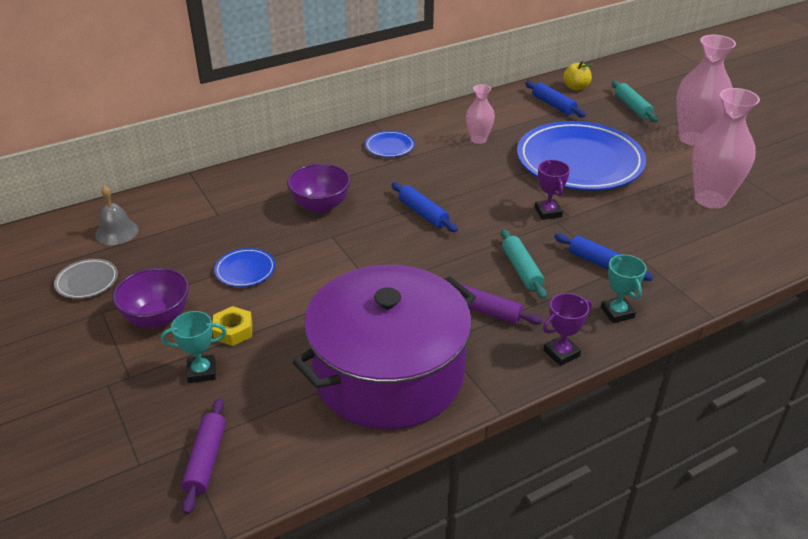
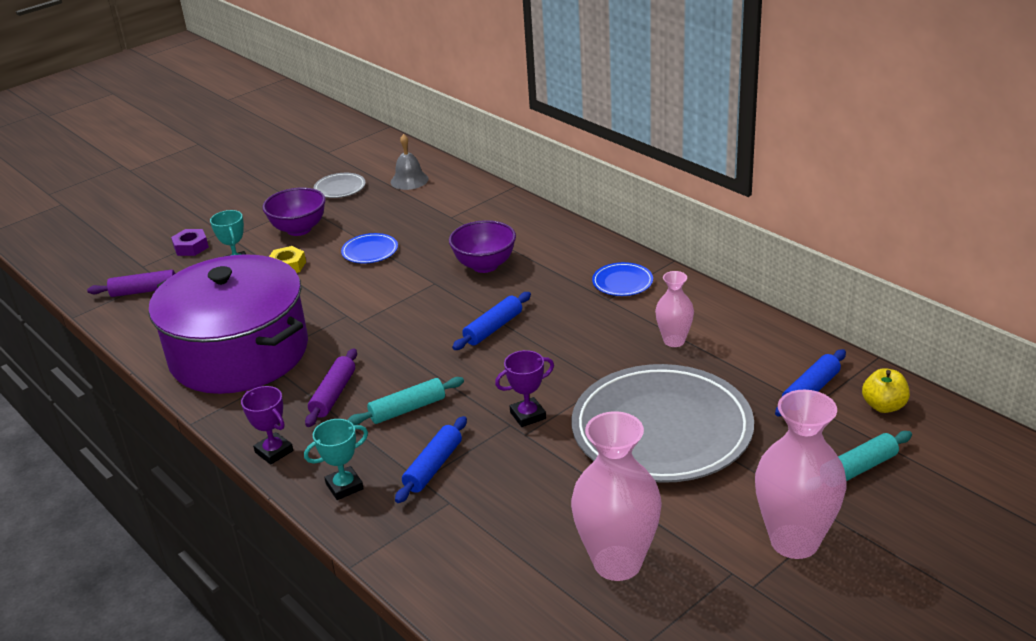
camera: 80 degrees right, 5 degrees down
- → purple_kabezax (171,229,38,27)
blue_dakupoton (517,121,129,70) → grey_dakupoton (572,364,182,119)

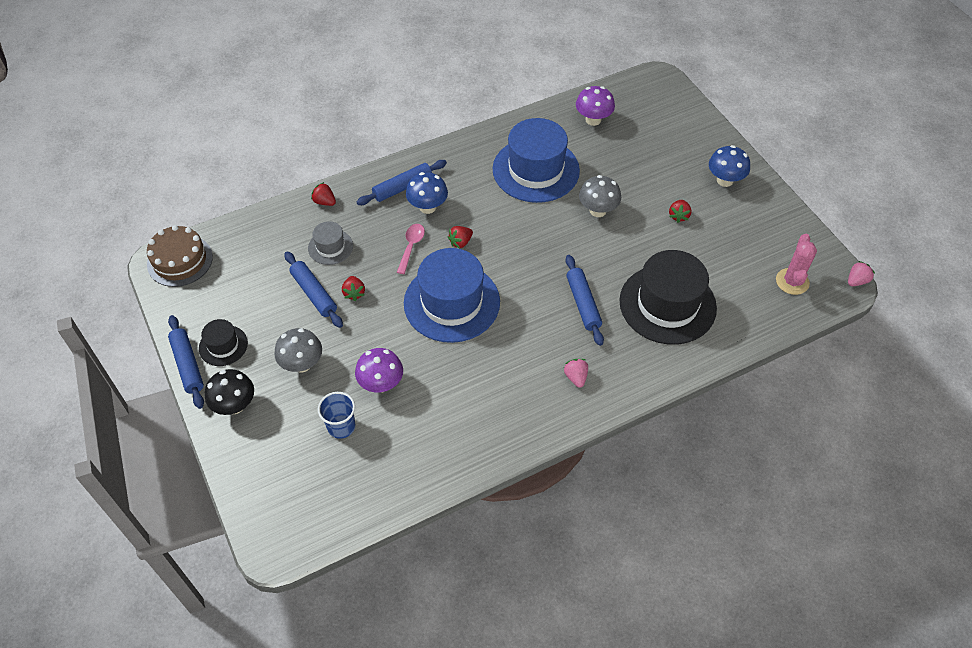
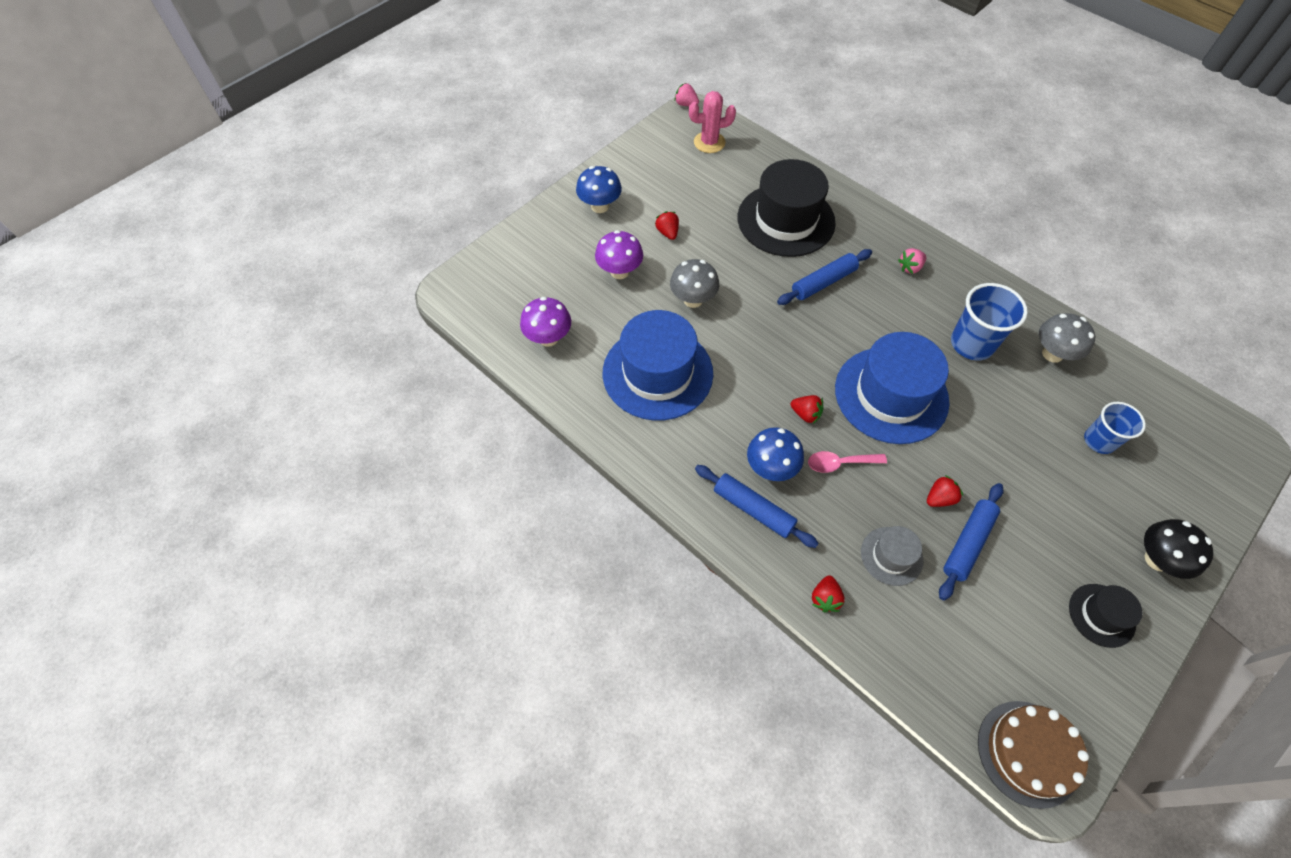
camera: 110 degrees left, 5 degrees up
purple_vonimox (355,348,48,45) → purple_vonimox (595,230,48,49), relocated
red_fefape (669,200,23,23) → red_fefape (655,211,24,29), 105 degrees counterclockwise
- → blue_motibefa (951,283,77,78)
grey_vonimox (274,328,48,44) → grey_vonimox (1039,313,56,50), relocated
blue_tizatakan (168,315,36,94) → -

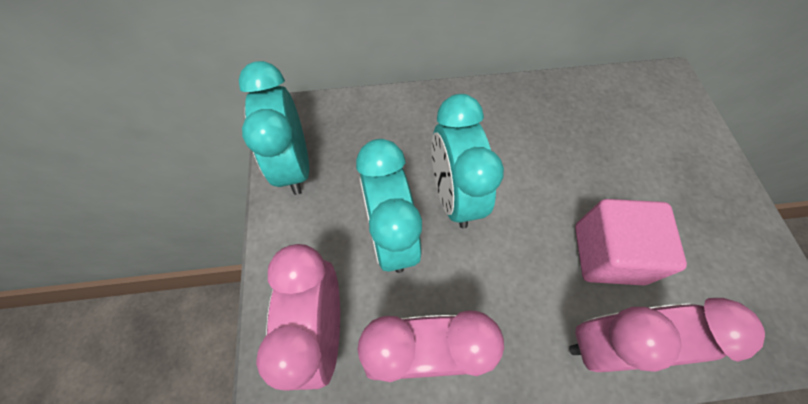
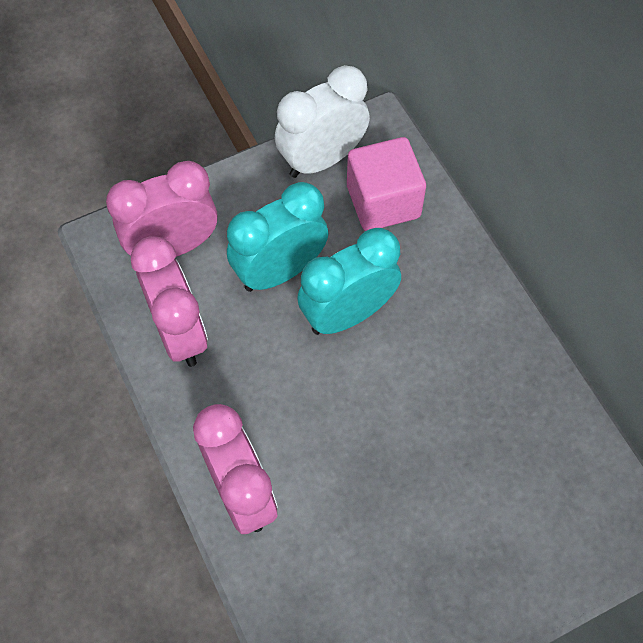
camera: 70 degrees right, 0 degrees up
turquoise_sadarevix (239,61,70,134) → white_sadarevix (275,65,95,113)
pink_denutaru (575,199,112,86) → pink_denutaru (347,137,79,94), relocated

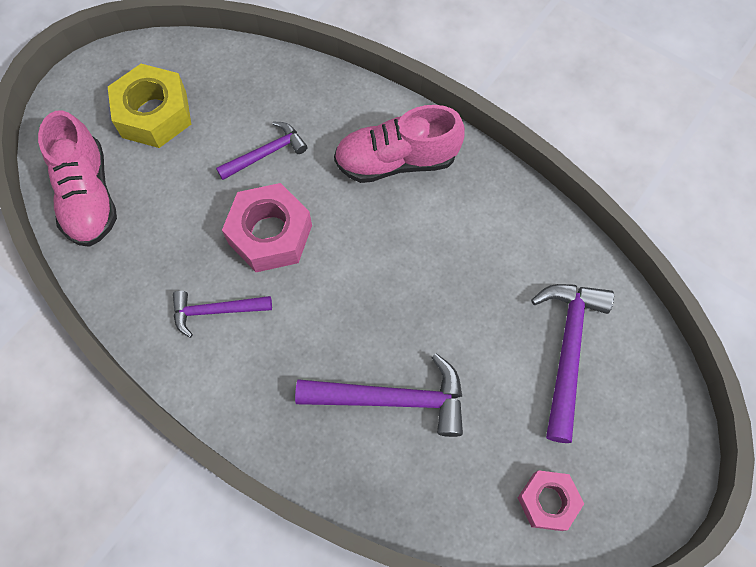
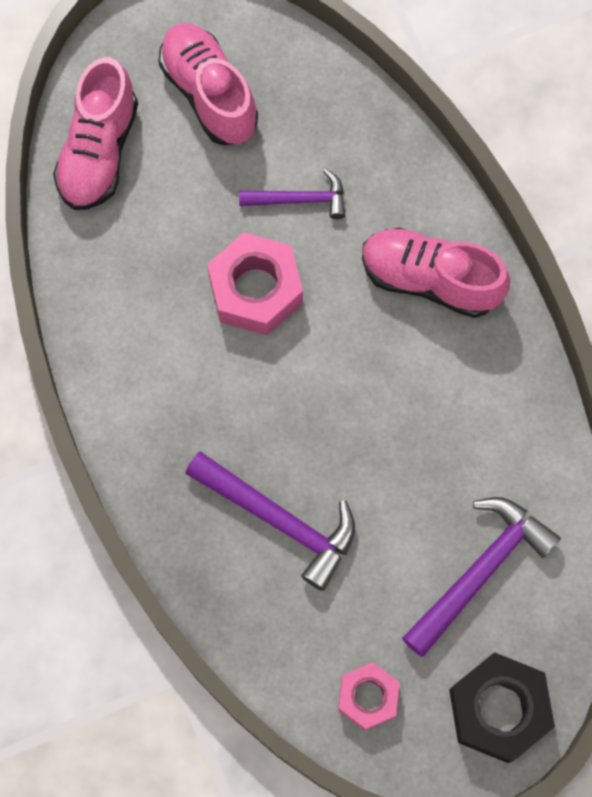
camera: 30 degrees right, 5 degrees up
yellow_kabezax (108,64,83,84) → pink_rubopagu (159,23,99,122)
- → black_kabezax (449,652,106,111)
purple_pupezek (173,291,99,47) → -

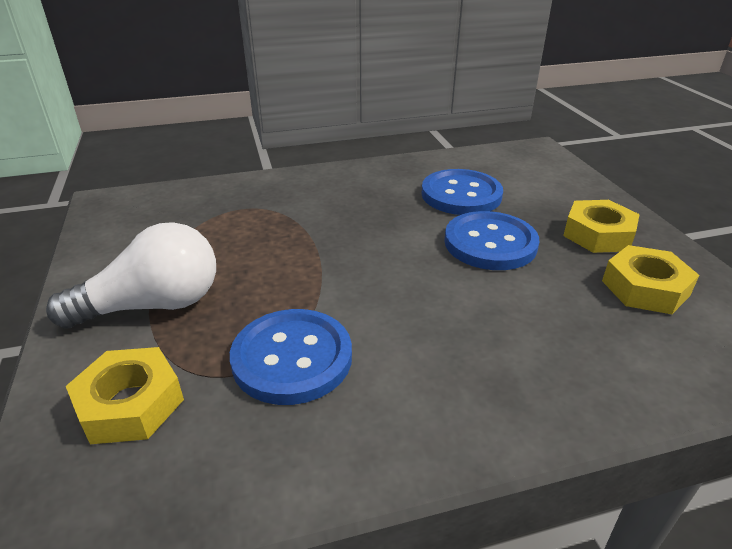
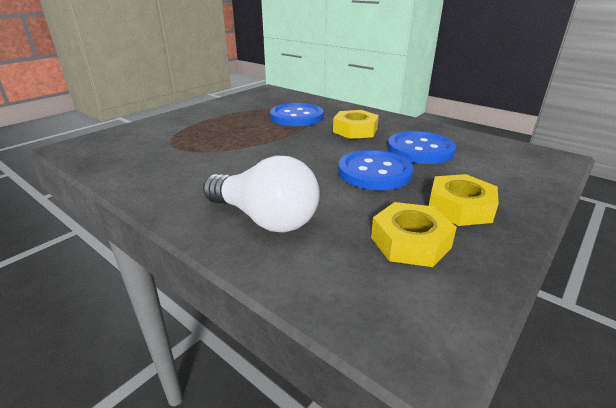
camera: 55 degrees right, 5 degrees down
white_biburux (46,222,170,107) → white_biburux (203,156,117,77), relocated
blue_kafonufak (230,309,122,96) → blue_kafonufak (270,103,54,23), relocated
yellow_kabezax (66,347,118,97) → yellow_kabezax (333,110,46,29), relocated

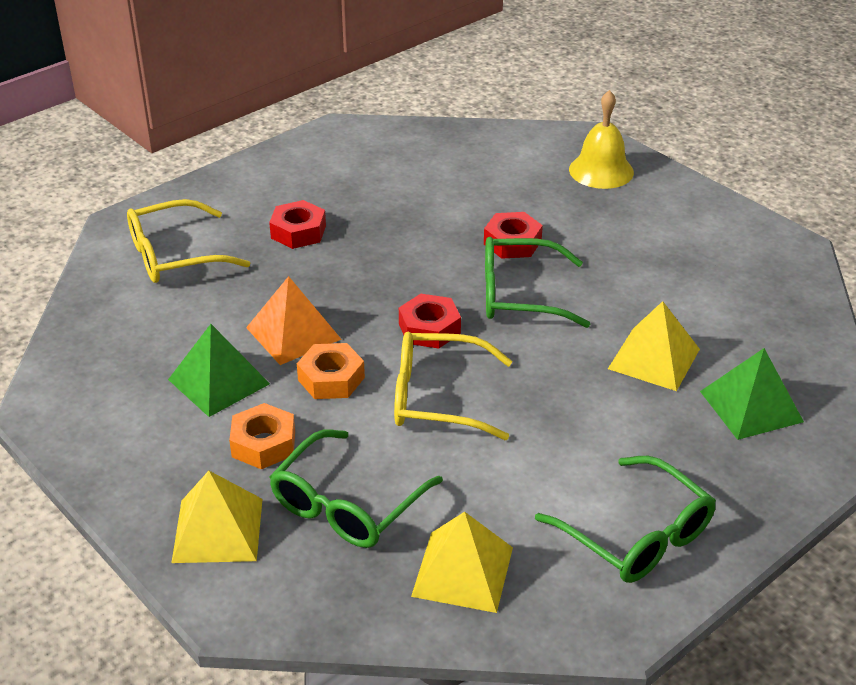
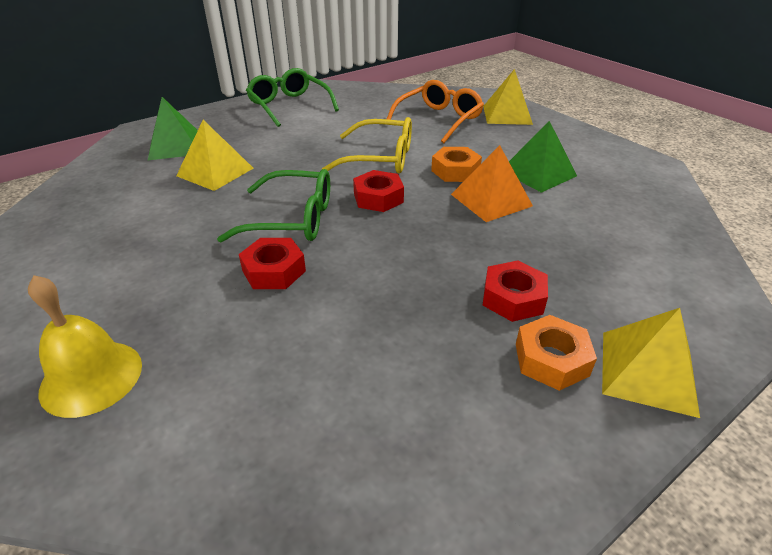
camera: 175 degrees left, 0 degrees up
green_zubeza (269,429,174,119) → orange_zubeza (387,80,97,63)
orange_kabezax (229,403,66,66) → orange_kabezax (516,315,81,76), relocated
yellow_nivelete (411,512,102,101) → yellow_nivelete (602,308,98,110), relocated
yellow_zubeza (127,199,123,84) → -

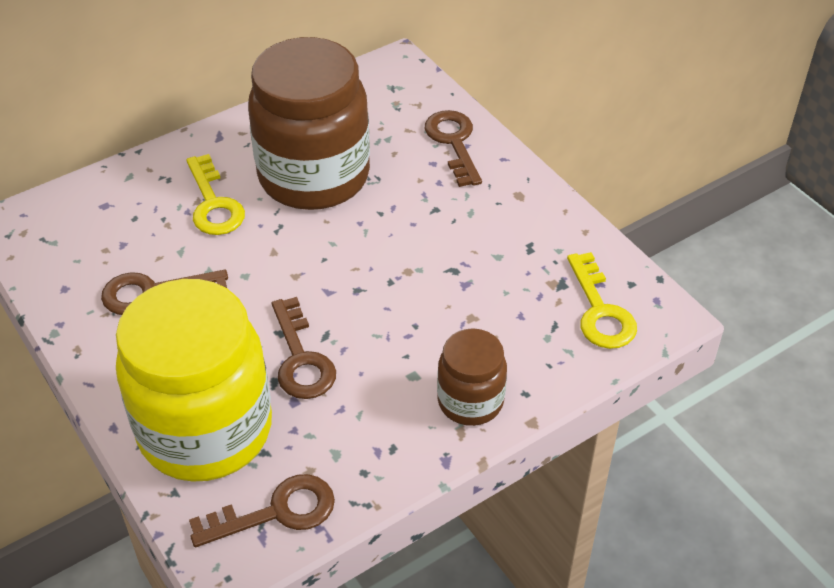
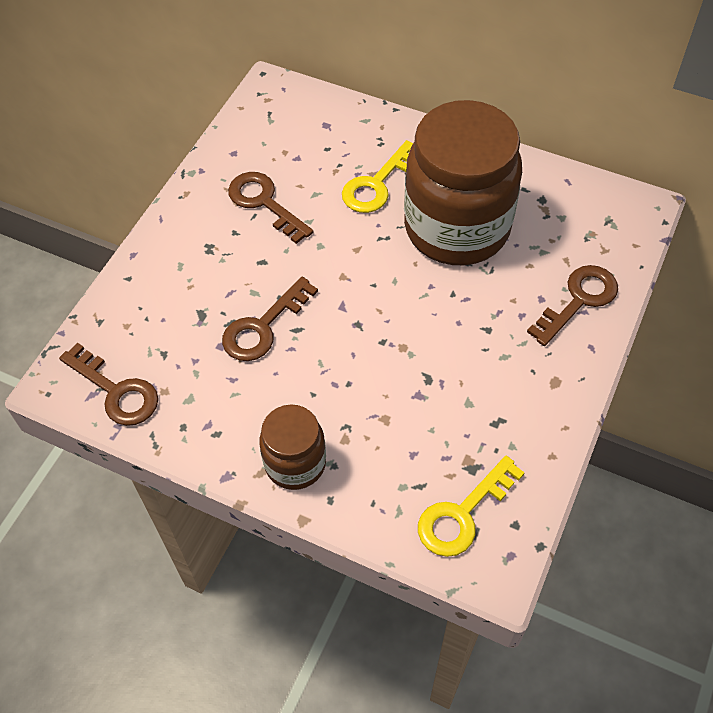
camera: 60 degrees right, 10 degrees up
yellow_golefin (116,279,156,203) → -

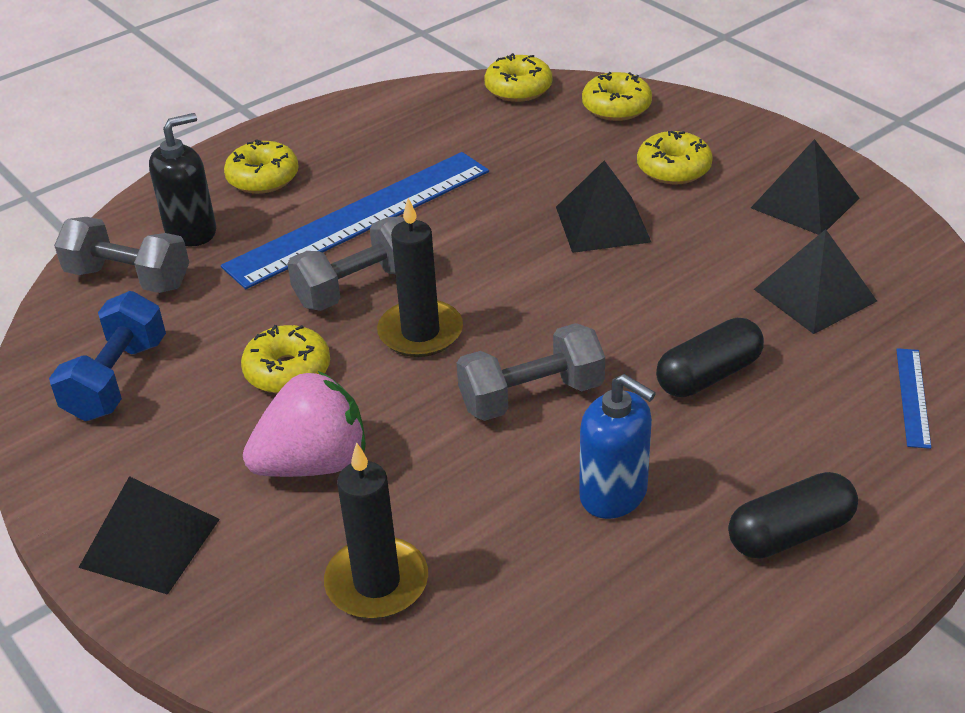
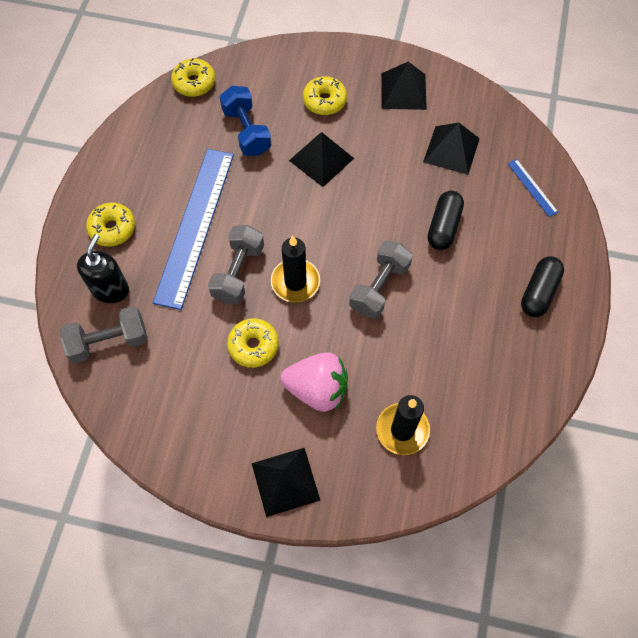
camera: 40 degrees left, 25 degrees up
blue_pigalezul (49,291,117,130) → blue_pigalezul (220,86,51,70), relocated
pink_fefape (243,371,123,106) → pink_fefape (280,352,68,60), 75 degrees clockwise
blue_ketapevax (579,374,77,145) → -
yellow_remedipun (582,72,70,49) → -

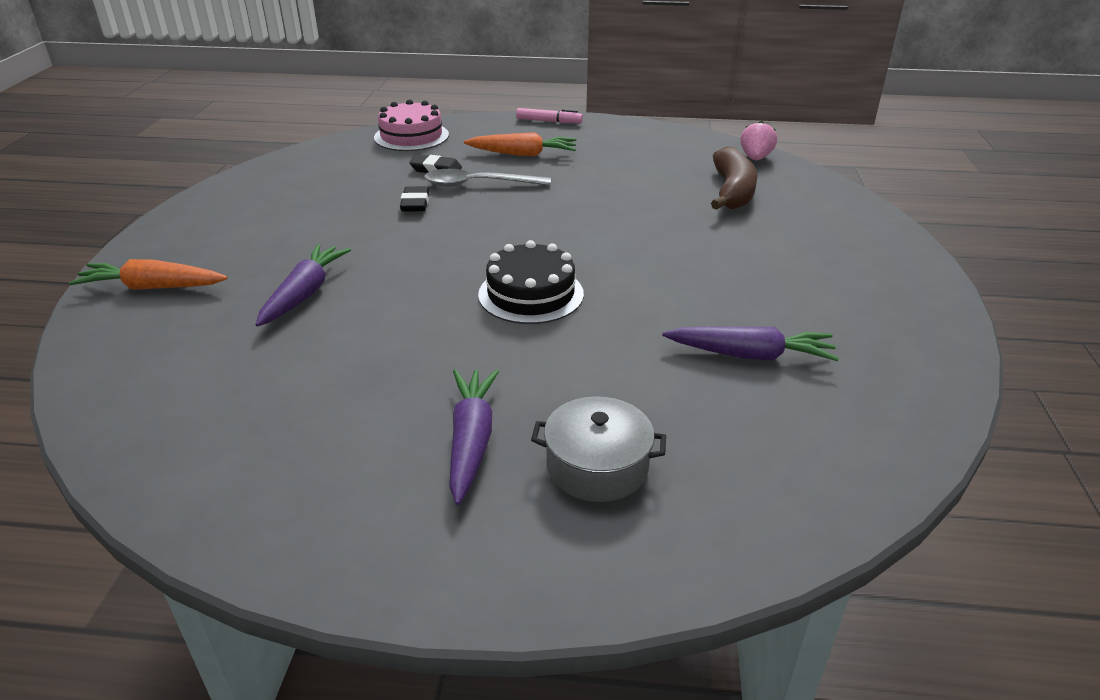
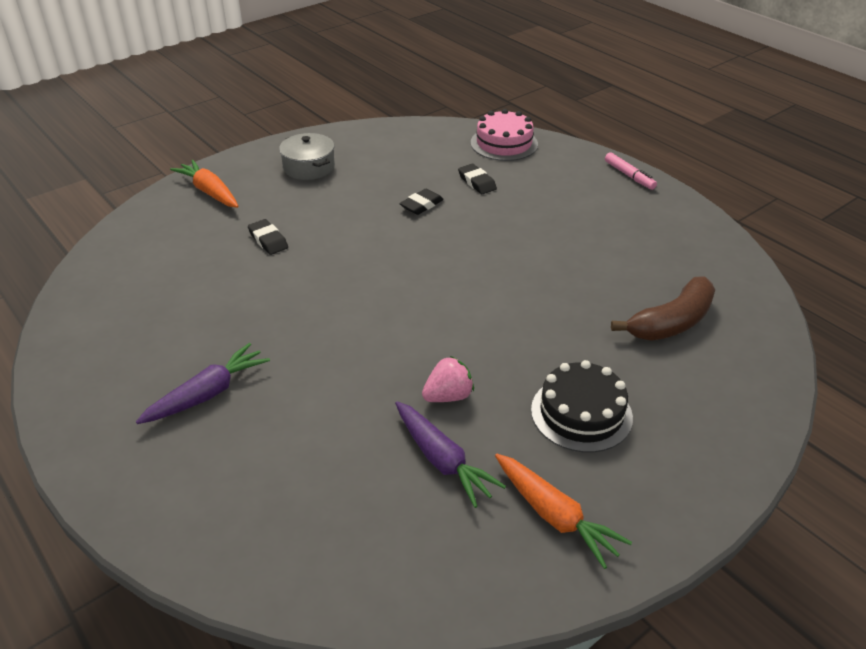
camera: 45 degrees right, 5 degrees up
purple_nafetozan (256,244,95,83) → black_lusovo (248,219,40,36)
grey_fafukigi (531,396,135,106) → grey_fafukigi (279,133,56,47), relocated
pink_fefape (740,121,37,39) → pink_fefape (422,356,52,46), relocated
orange_nafetozan (464,132,112,24) → orange_nafetozan (495,454,137,115), relocated
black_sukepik (478,240,106,84) → black_sukepik (531,360,102,93), relocated
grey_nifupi (424,169,127,18) → -

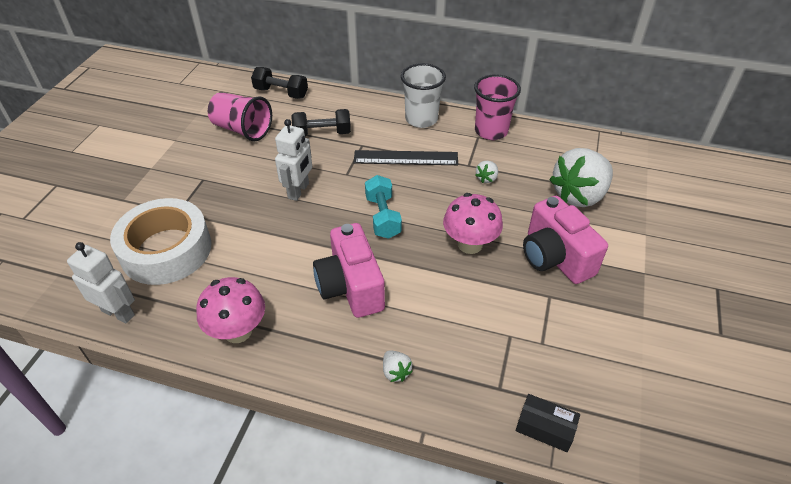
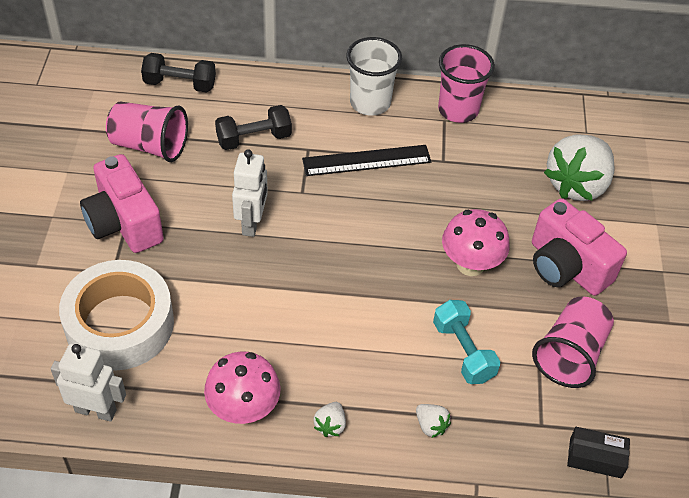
camera: 15 degrees left, 5 degrees up
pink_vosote (313,223,72,95) → pink_vosote (80,154,84,99), relocated
white_fefape (475,161,23,22) → white_fefape (314,402,32,35), relocated
turquoise_pigalezul (365,175,37,64) → turquoise_pigalezul (433,300,67,84), relocated
- → pink_motibefa (532,296,82,92)

